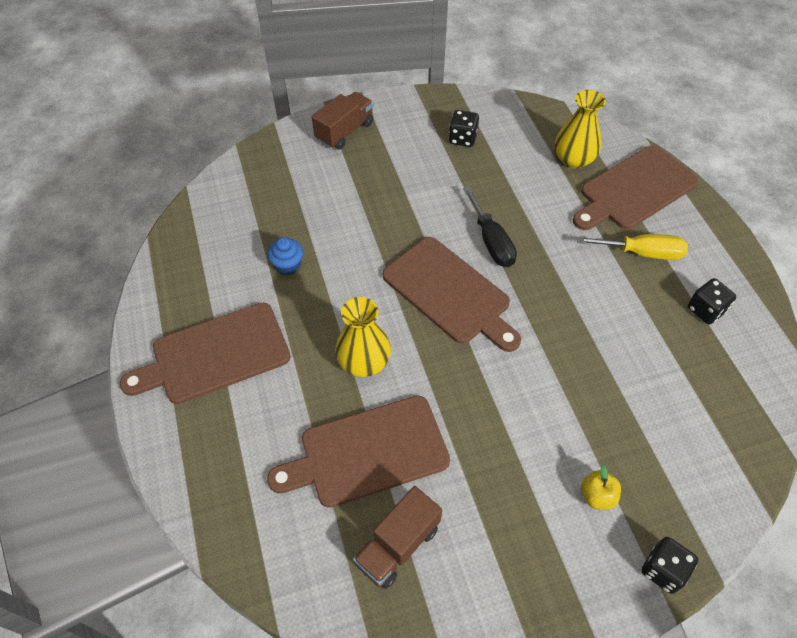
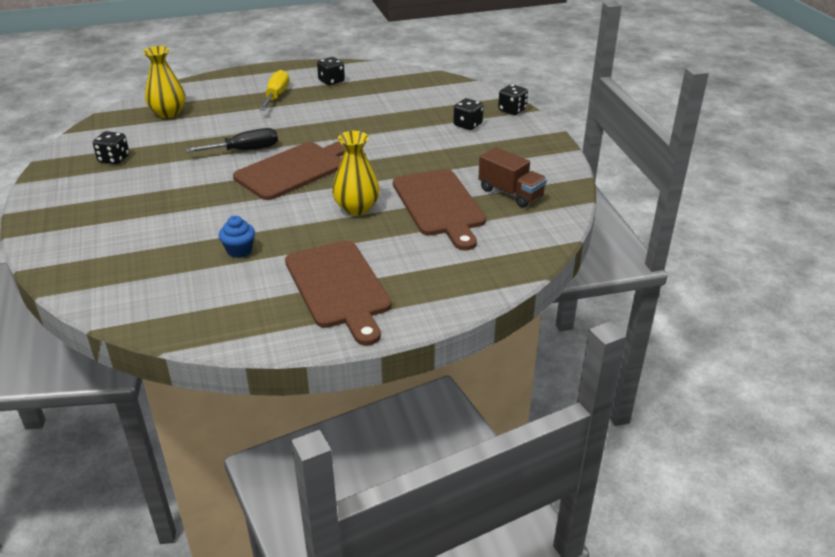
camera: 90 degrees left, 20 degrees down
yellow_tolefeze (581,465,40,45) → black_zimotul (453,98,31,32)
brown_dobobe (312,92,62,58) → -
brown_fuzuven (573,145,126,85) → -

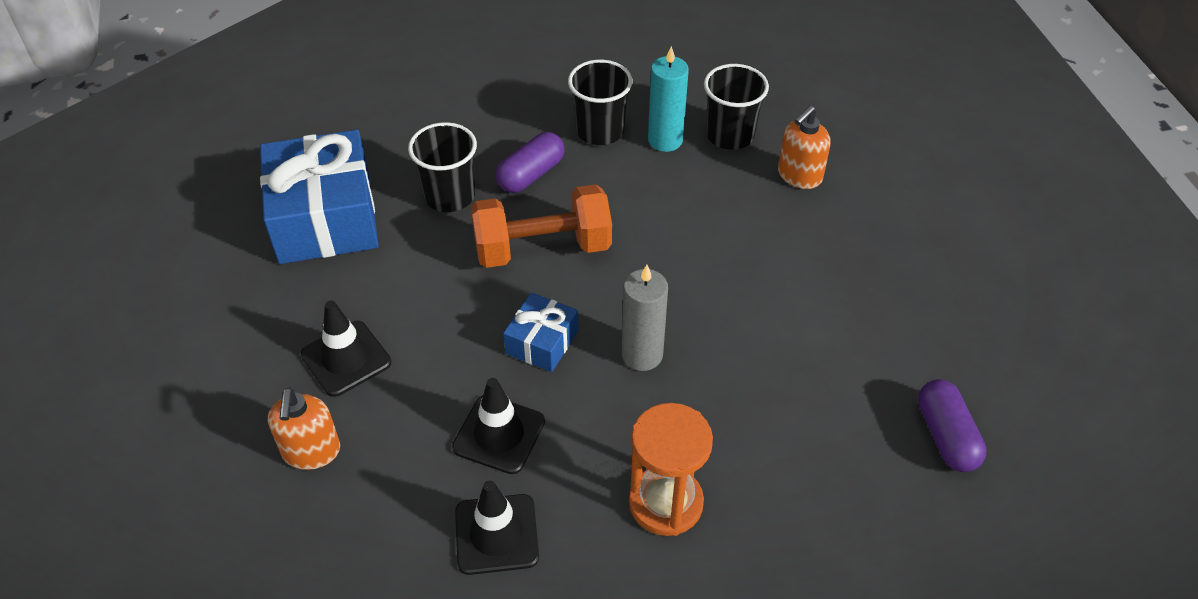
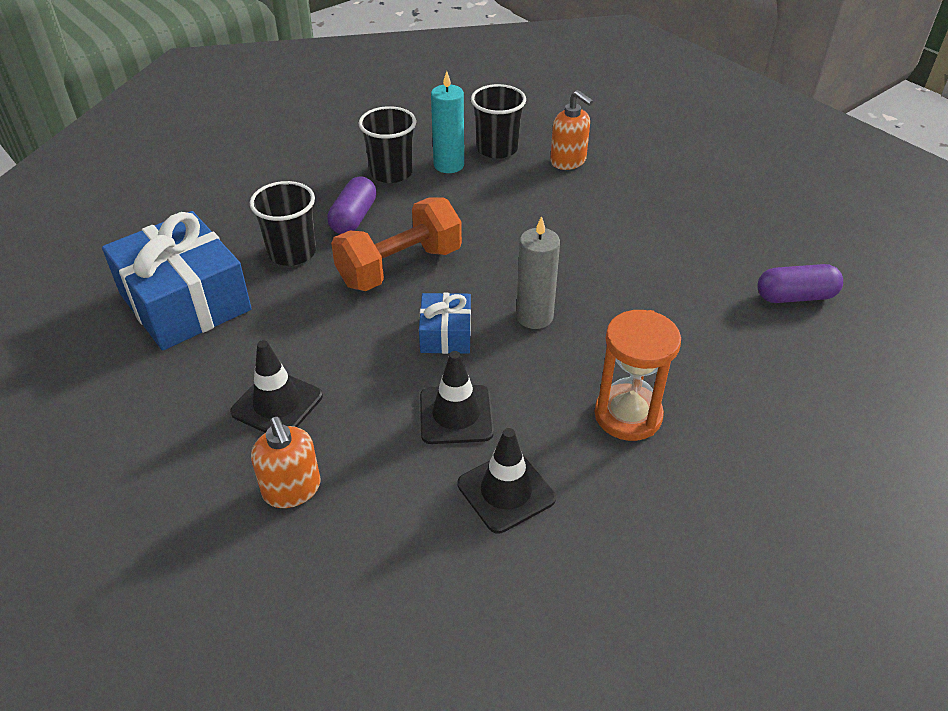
camera: 25 degrees left, 5 degrees down
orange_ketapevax (778,105,53,84) → orange_ketapevax (550,90,43,80), 60 degrees counterclockwise
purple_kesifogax (918,379,69,93) → purple_kesifogax (757,264,86,39), 60 degrees counterclockwise

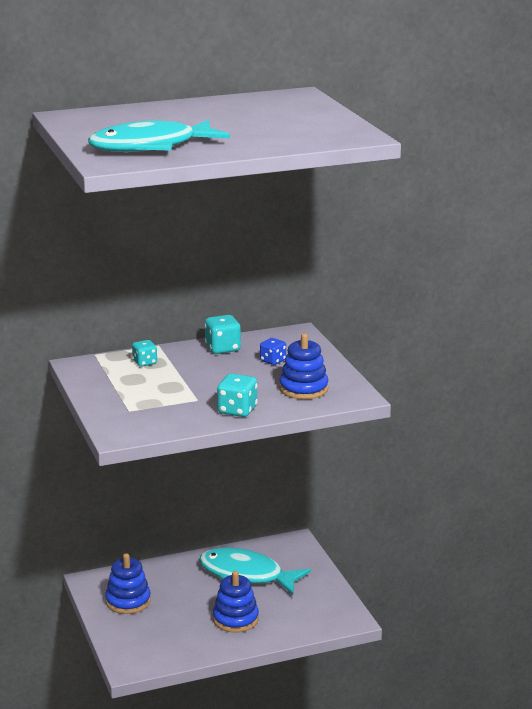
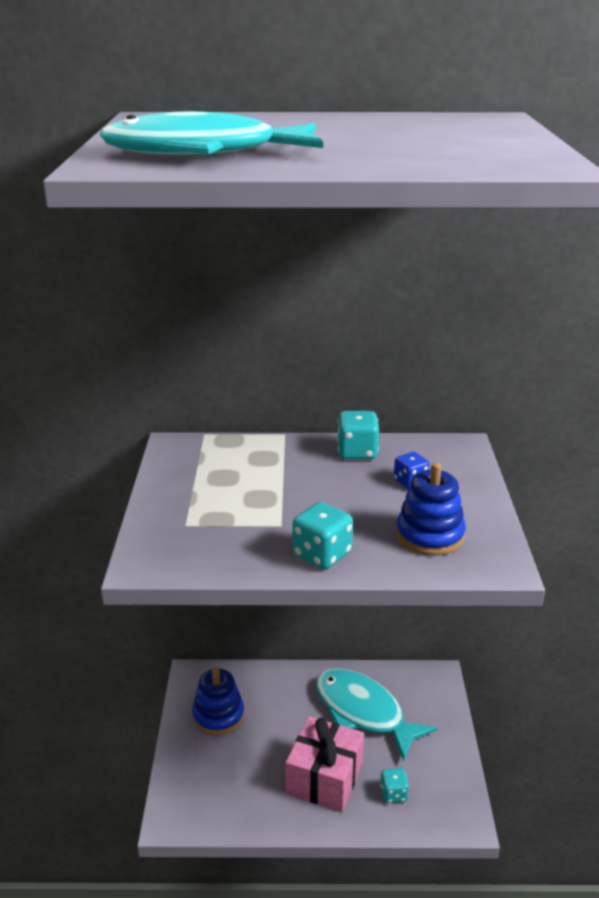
camera: 20 degrees right, 5 degrees up
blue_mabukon (213,571,46,62) → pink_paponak (286,716,78,96)
turquoise_zimotul (132,340,25,27) → turquoise_zimotul (380,768,29,35), relocated

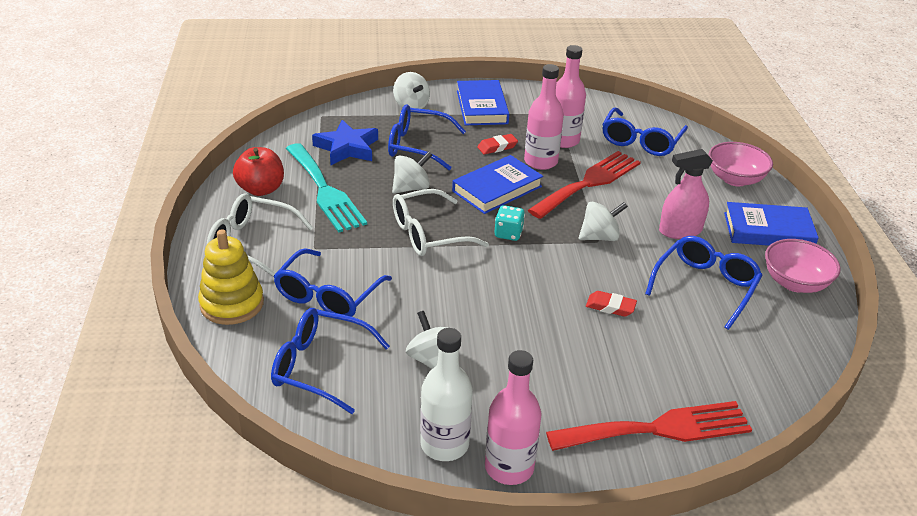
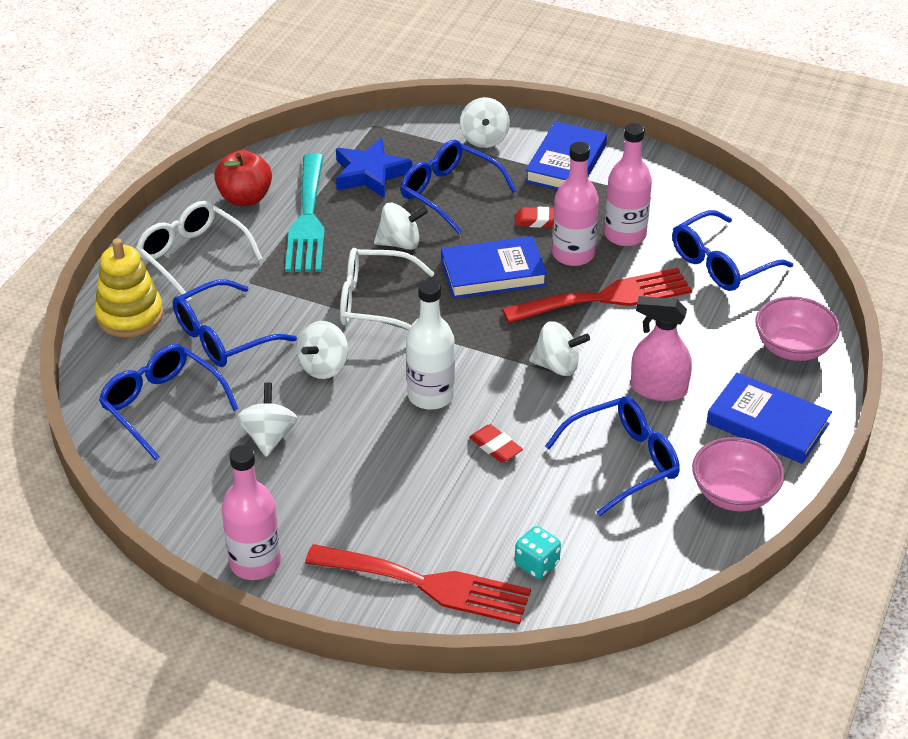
camera: 30 degrees right, 5 degrees up
- → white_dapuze (297,321,51,58)
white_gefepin (420,328,53,133) → white_gefepin (406,280,49,130), relocated
turquoise_zimotul (494,205,31,36) → turquoise_zimotul (515,526,46,53), relocated

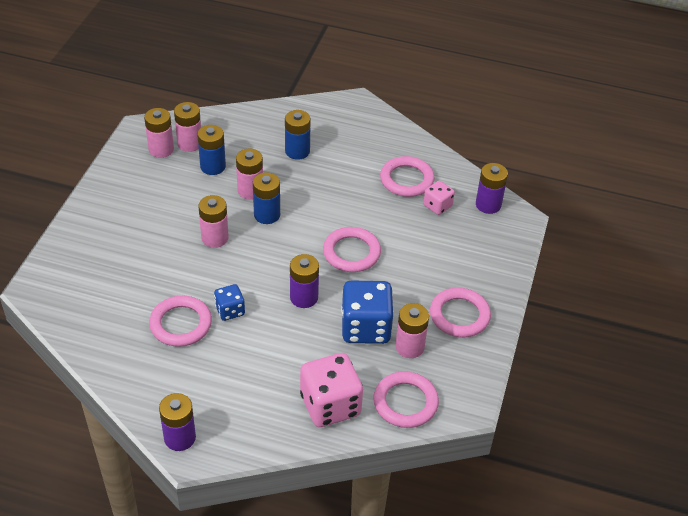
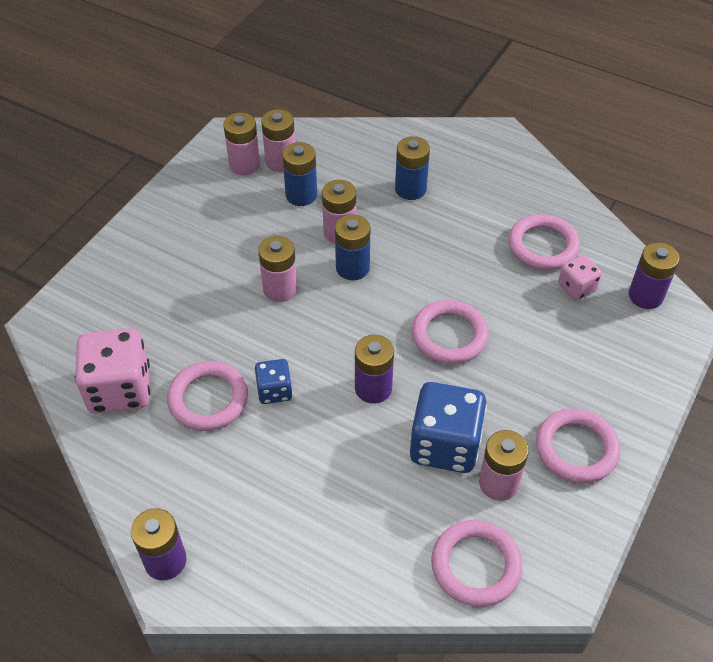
camera: 15 degrees right, 5 degrees up
pink_zimotul (300,353,63,74) → pink_zimotul (75,328,75,86), relocated

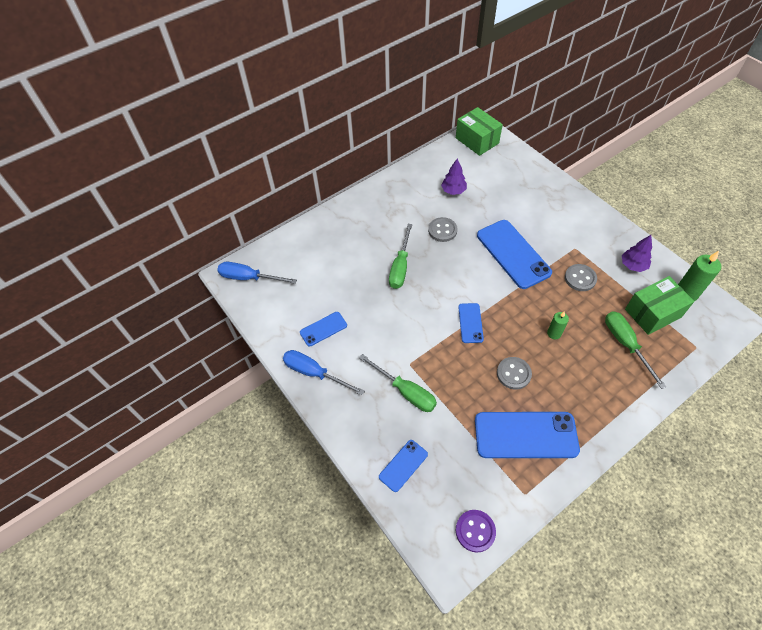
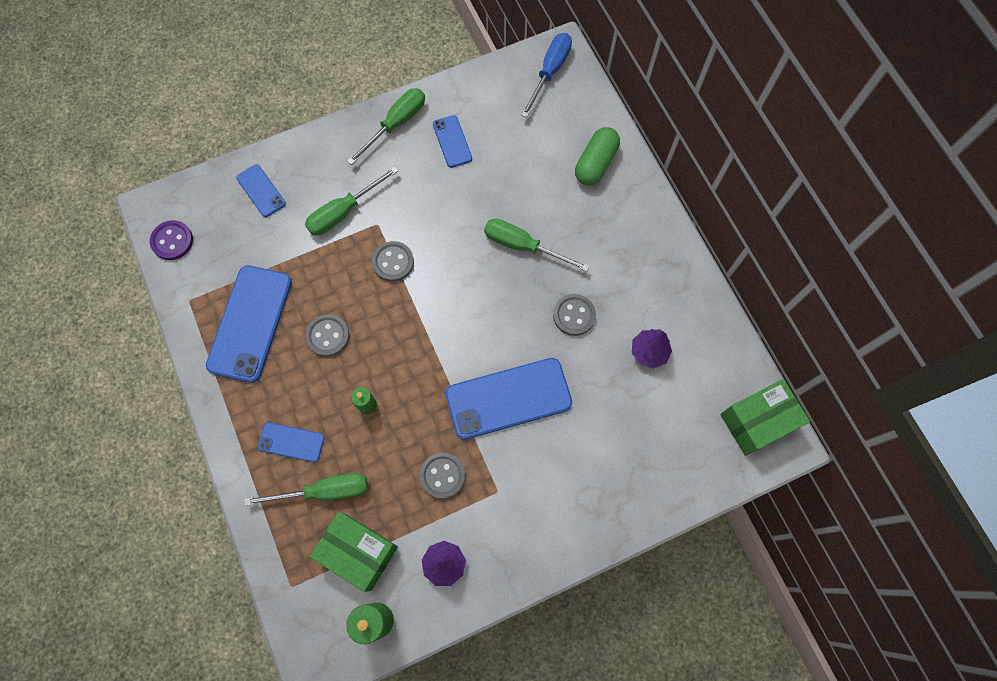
camera: 100 degrees right, 15 degrees up
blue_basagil (458,303,26,40) → blue_basagil (258,422,67,40), relocated
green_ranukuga (625,276,69,59) → green_ranukuga (310,512,88,80), 45 degrees counterclockwise
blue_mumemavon (283,350,82,46) → green_mumemavon (347,88,78,77)
- → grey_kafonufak (372,241,42,41)
- → green_kesifogax (575,127,45,59)

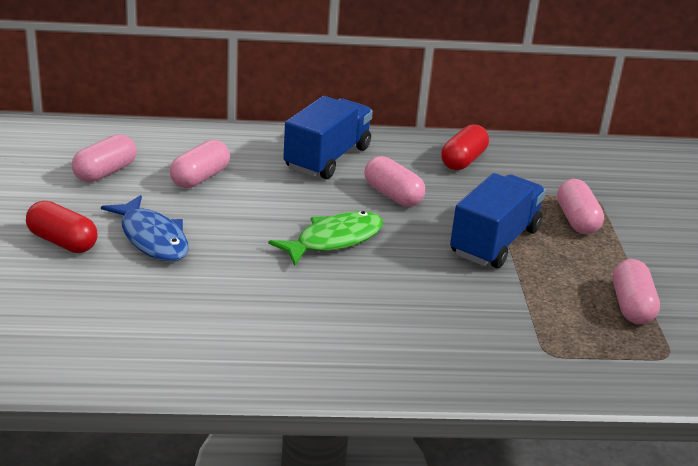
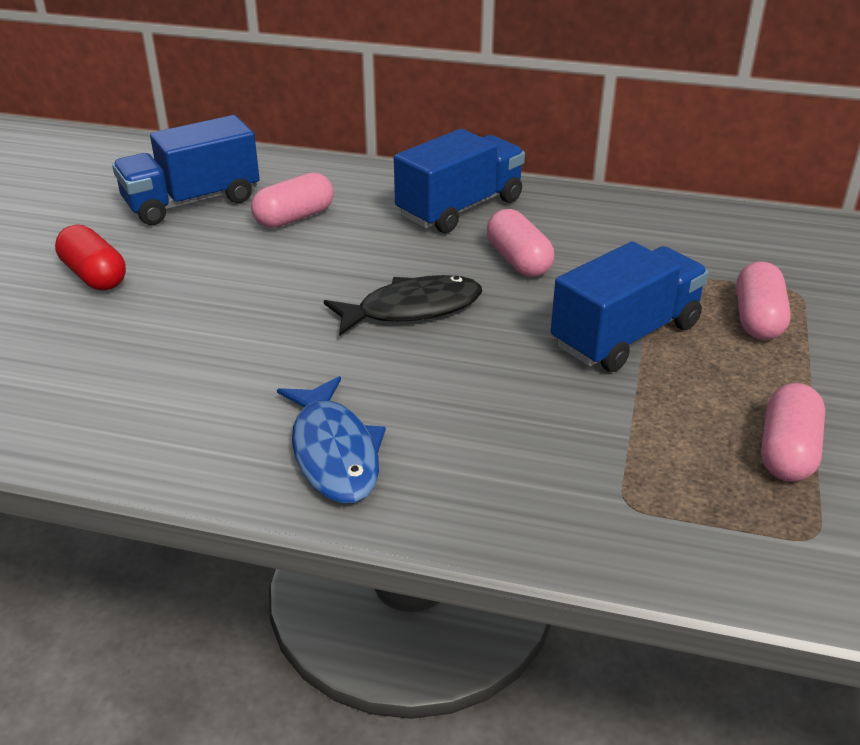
camera: 20 degrees right, 5 degrees up
pink_kesifogax (72,134,64,48) → blue_dobobe (112,115,148,110)
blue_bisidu (101,195,88,67) → blue_bisidu (277,376,109,127), relocated
green_bisidu (268,211,115,55) → black_bisidu (324,275,158,61)
red_kesifogax (441,124,48,46) → -

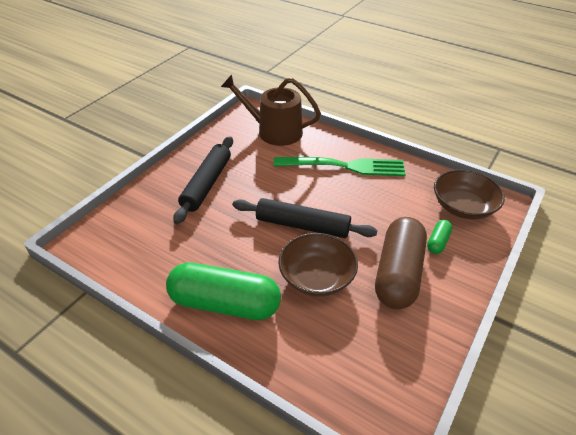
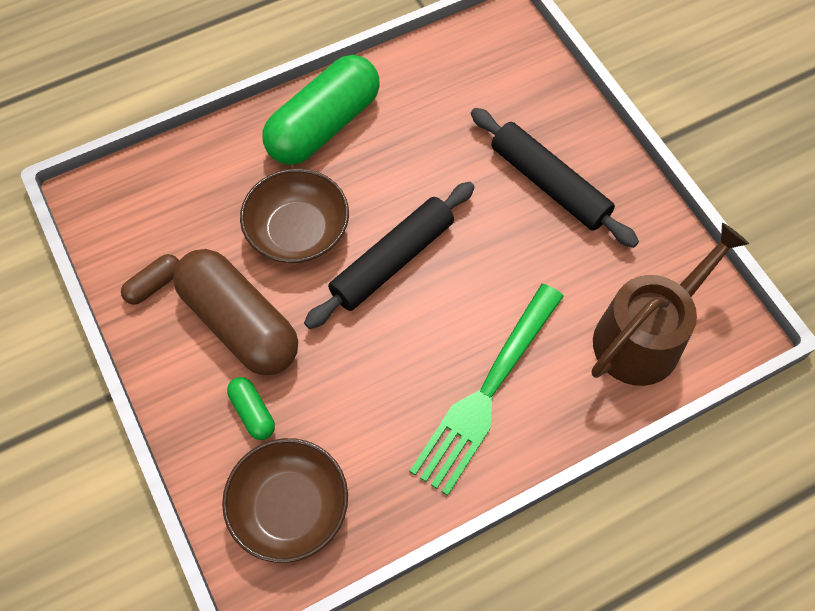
camera: 120 degrees right, 20 degrees up
- → brown_kesifogax (121,254,58,51)

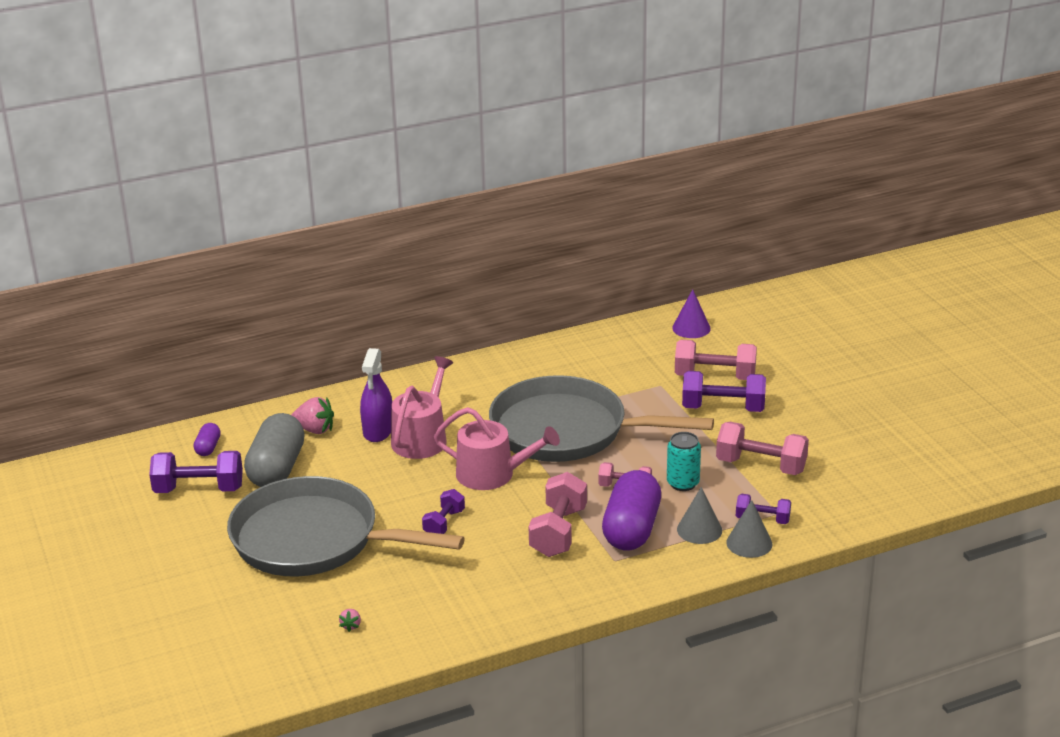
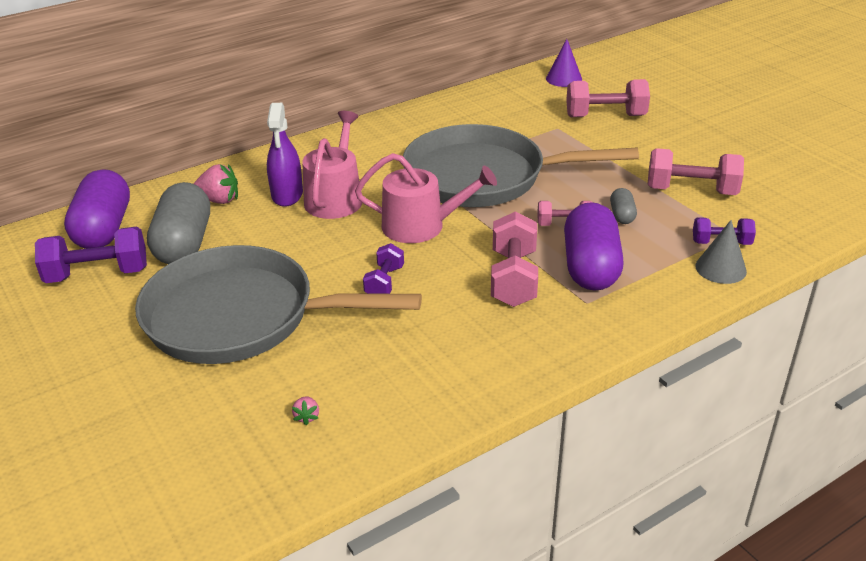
camera: 10 degrees left, 5 degrees up
purple_kesifogax (194,423,27,33) → purple_kesifogax (64,169,66,80), x2.18
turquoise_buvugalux (667,432,34,59) → grey_kesifogax (610,188,27,36)
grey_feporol (677,487,45,57) → -
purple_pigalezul (682,371,84,41) → -

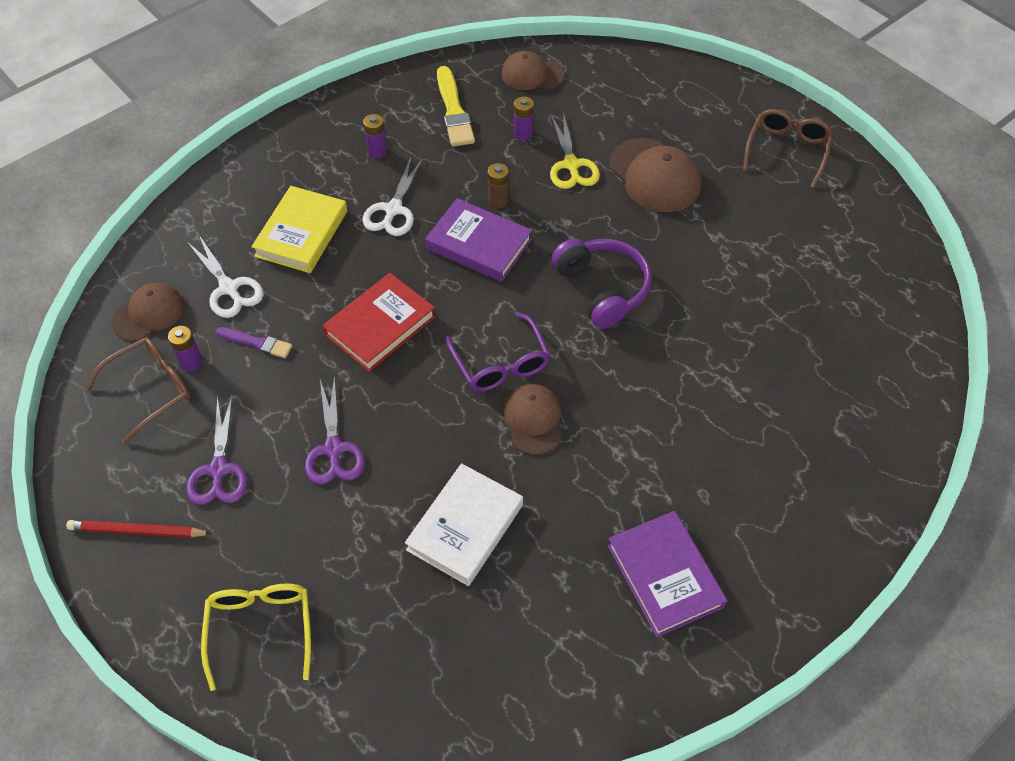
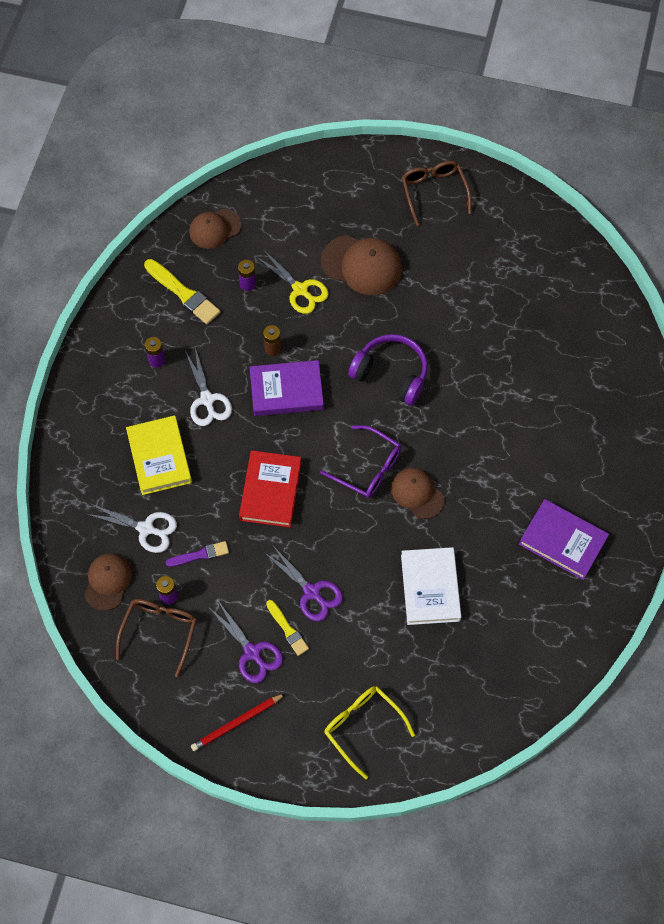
camera: 35 degrees left, 10 degrees up
- → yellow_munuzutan (266,600,43,56)

